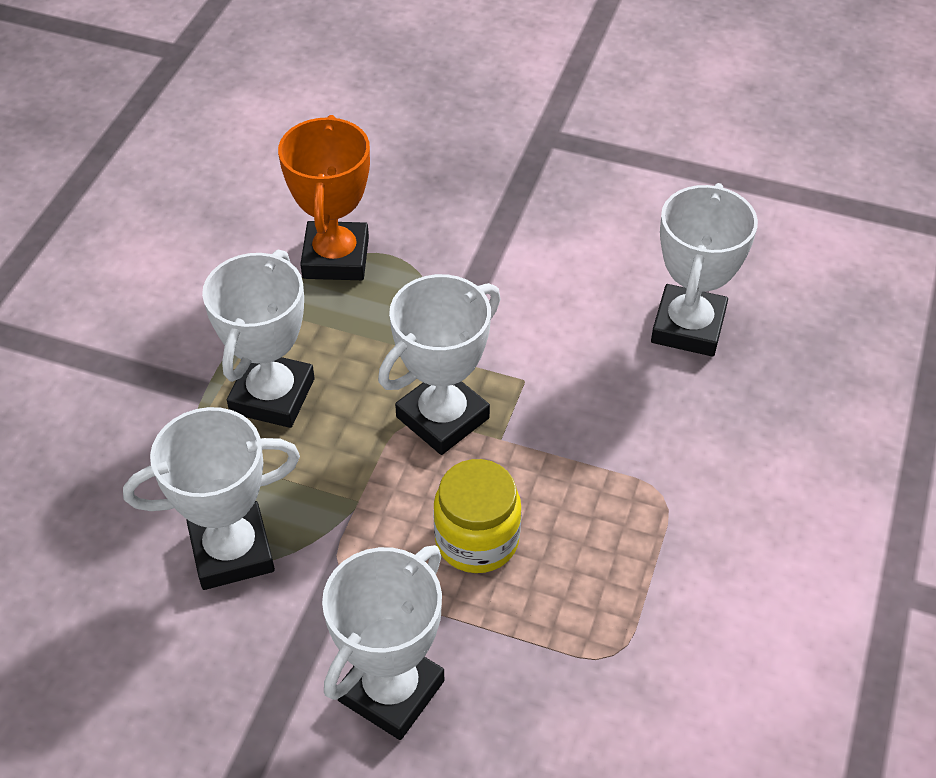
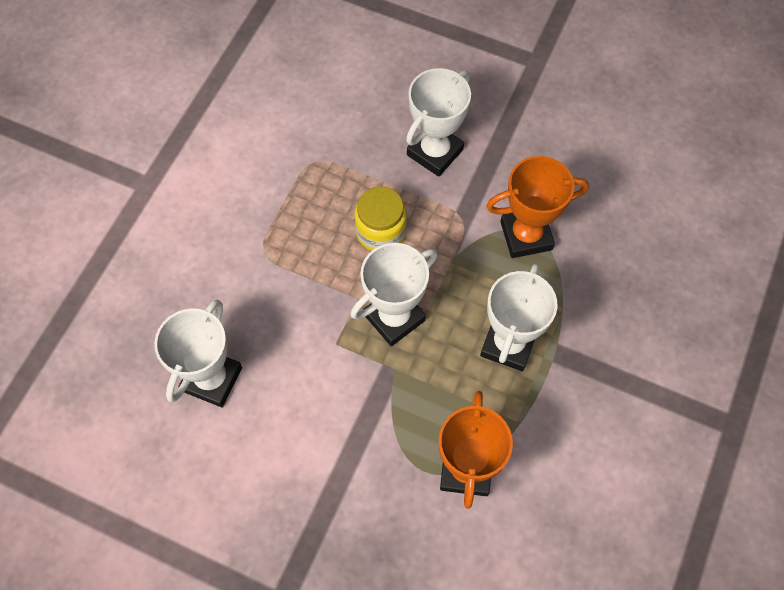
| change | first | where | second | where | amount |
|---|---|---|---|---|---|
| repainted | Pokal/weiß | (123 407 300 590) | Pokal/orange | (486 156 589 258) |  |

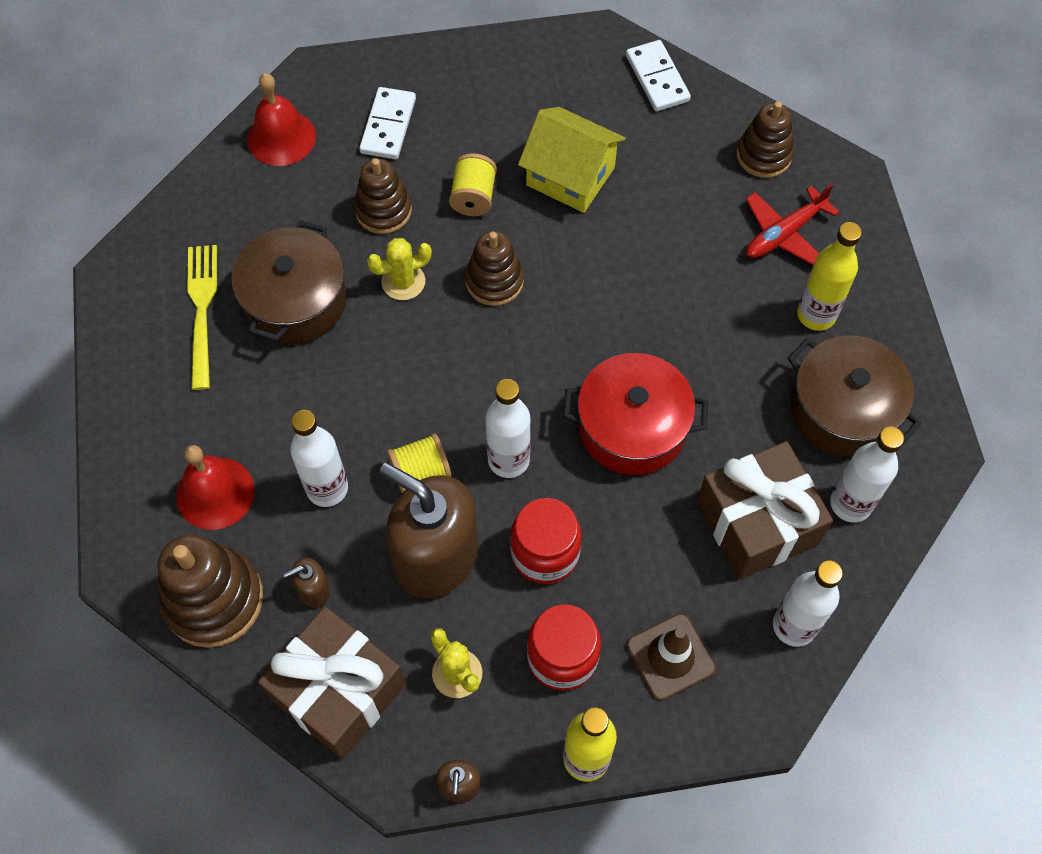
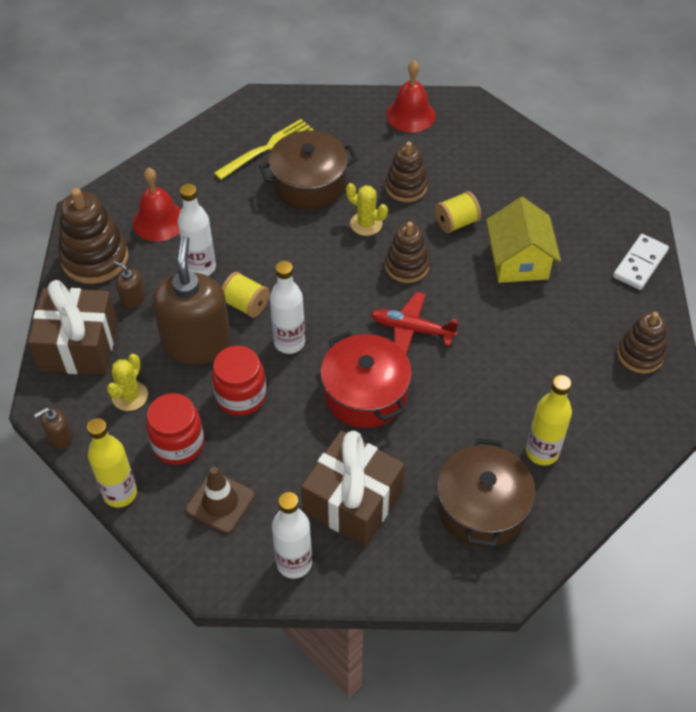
| change | first | where | second | where | amount |
|---|---|---|---|---|---|
| gone | Dominostein/weiß | (359 87 416 159) |  |  |  |
| shifted | Flugzeug/rot | (746 184 839 266) |  | (371 292 459 354) |  |
| gone | Flasche/weiß | (830 427 904 522) |  |  |  |

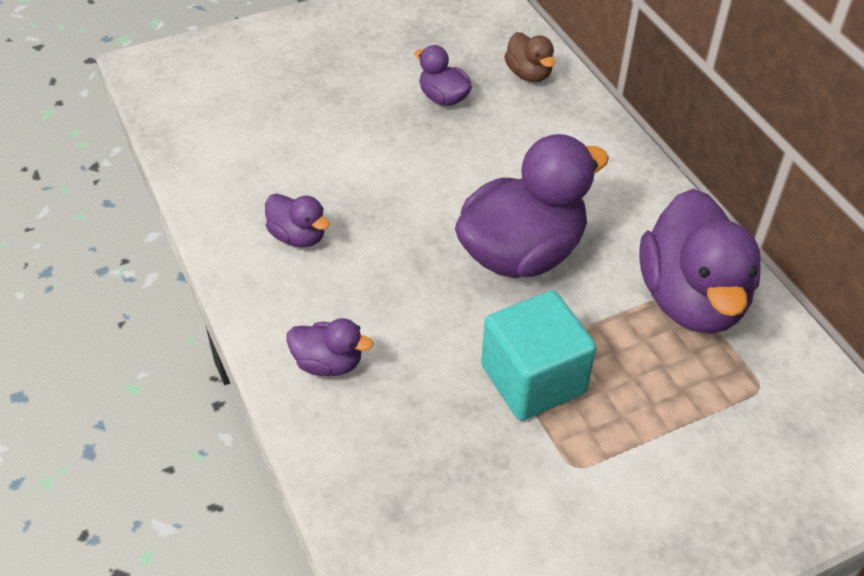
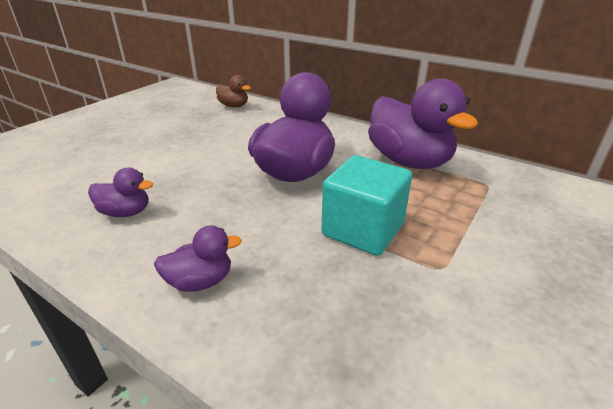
| change | first | where | second | where | amount |
|---|---|---|---|---|---|
| gone | Ente/lila | (414 45 472 106) |  |  |  |

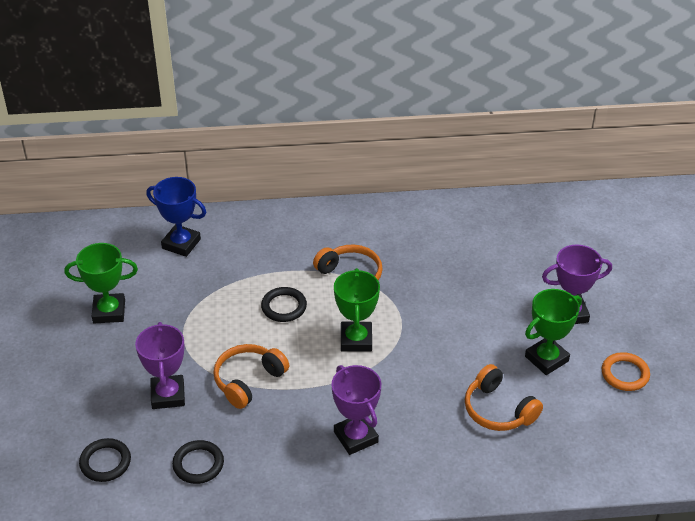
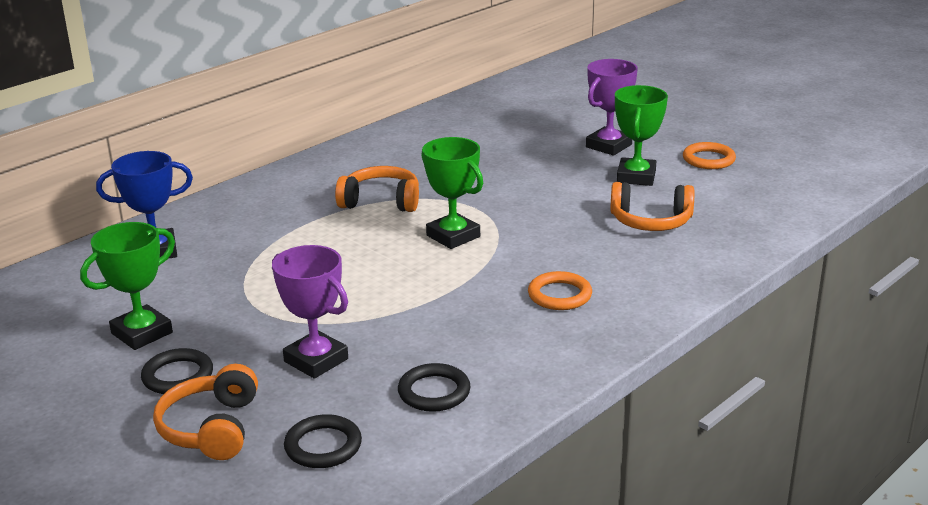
| change | first | where | second | where | amount |
|---|---|---|---|---|---|
| shifted | Kopfhörer/orange | (213 344 289 409) |  | (153 364 258 460) |  |
| shifted | Ring/schwarz | (261 287 307 322) |  | (141 348 213 394) |  |
| swapped | Pokal/lila | (332 365 381 455) | Ring/orange | (528 271 592 310) |  |

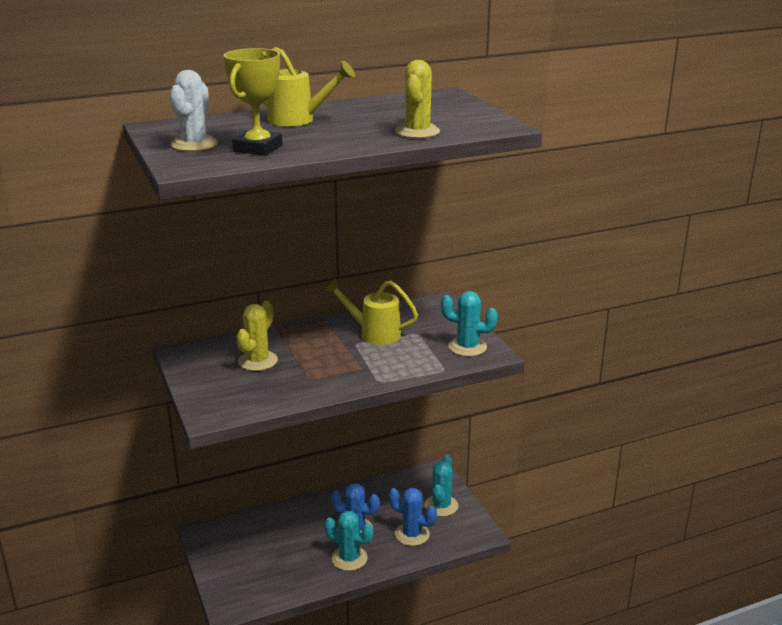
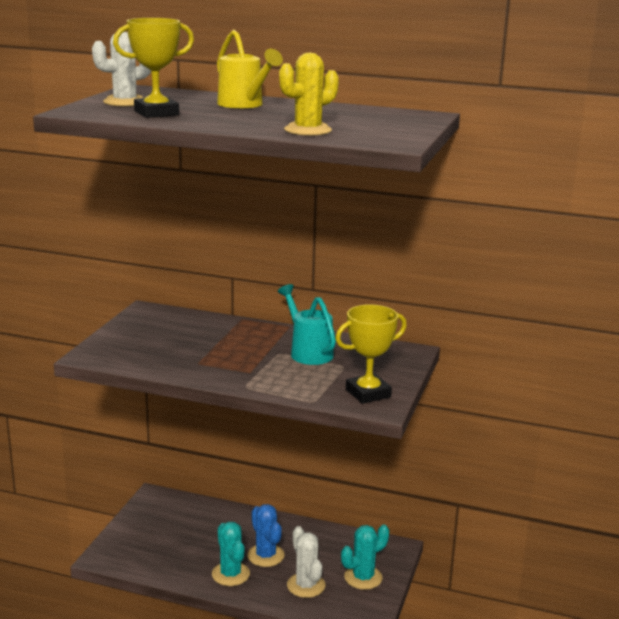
| change | first | where | second | where | amount |
|---|---|---|---|---|---|
| gone | Kaktus/gelb | (236 301 278 371) |  |  |  |
| repainted | Gießkanne/gelb | (325 279 418 345) | Gießkanne/türkis | (278 284 336 365) |  |
| repainted | Kaktus/blau | (389 488 437 546) | Kaktus/weiß | (287 526 325 598) |  |
| swapped | Kaktus/türkis | (441 291 498 357) | Pokal/gelb | (335 304 407 404) |  |

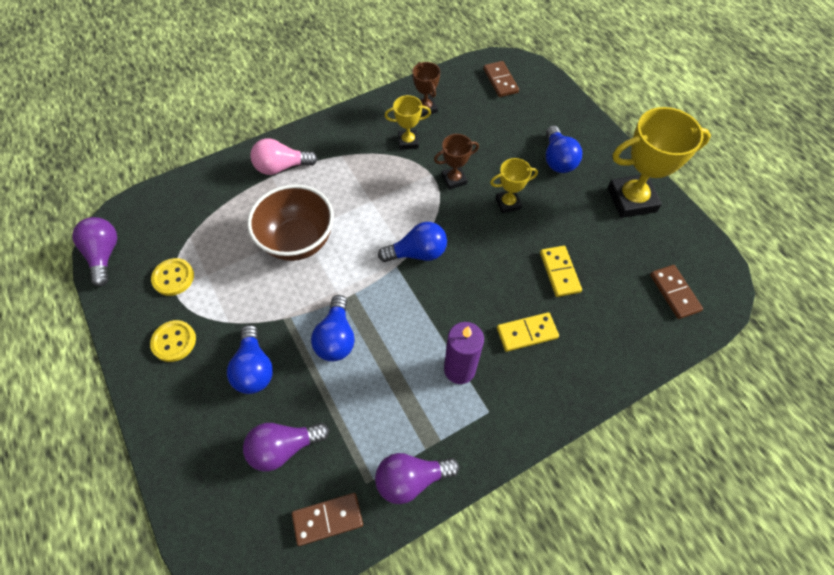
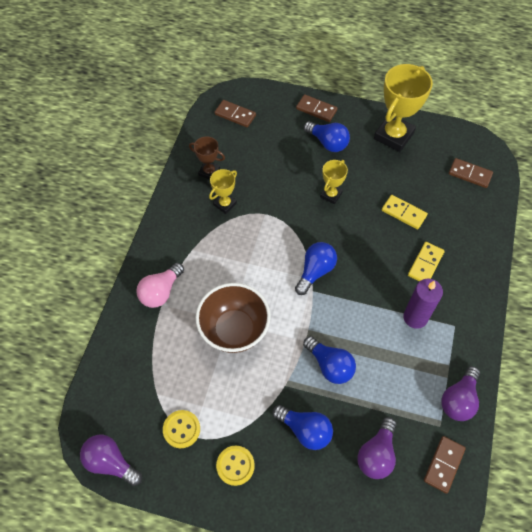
| change | first | where | second | where | amount |
|---|---|---|---|---|---|
| gone | Pokal/braun | (434 134 479 190) |  |  |  |
| new |  |  | Dominostein/braun | (296 94 338 122) |  |

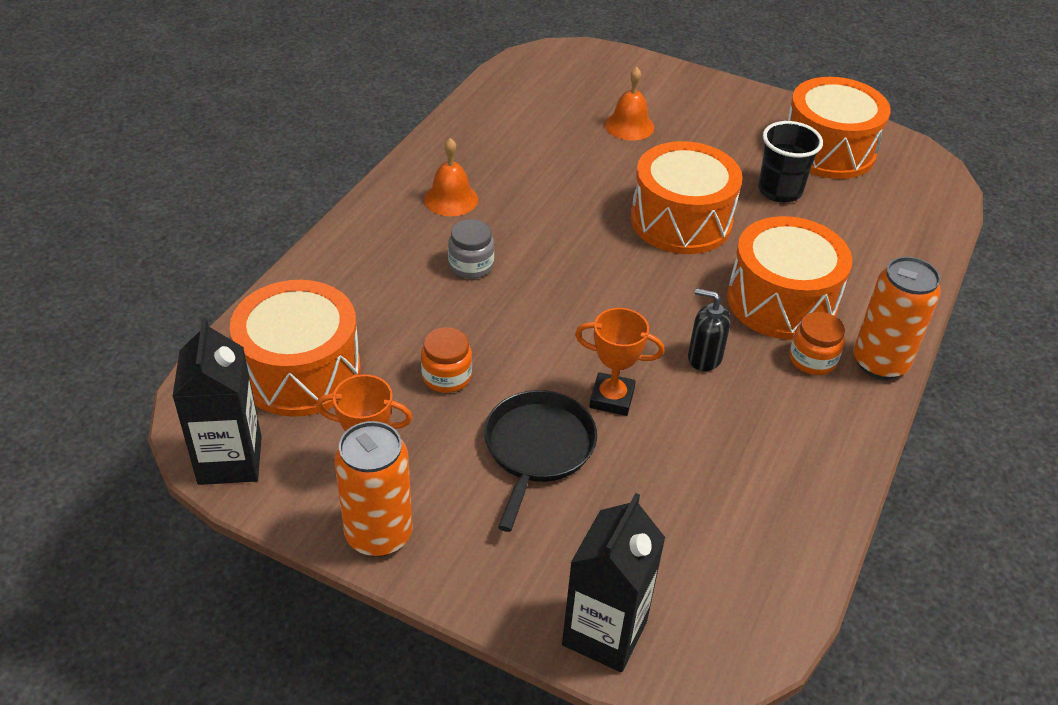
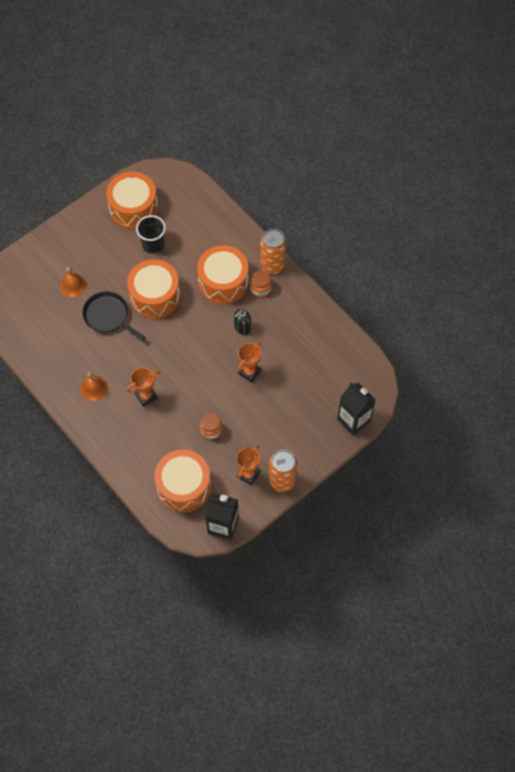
| change | first | where | second | where | amount |
|---|---|---|---|---|---|
| swapped | Einmachglas/grau | (448 219 494 279) | Pokal/orange | (126 367 160 407) |  |
| shifted | Pfanne/schwarz | (484 390 597 532) |  | (82 291 146 341) |  |

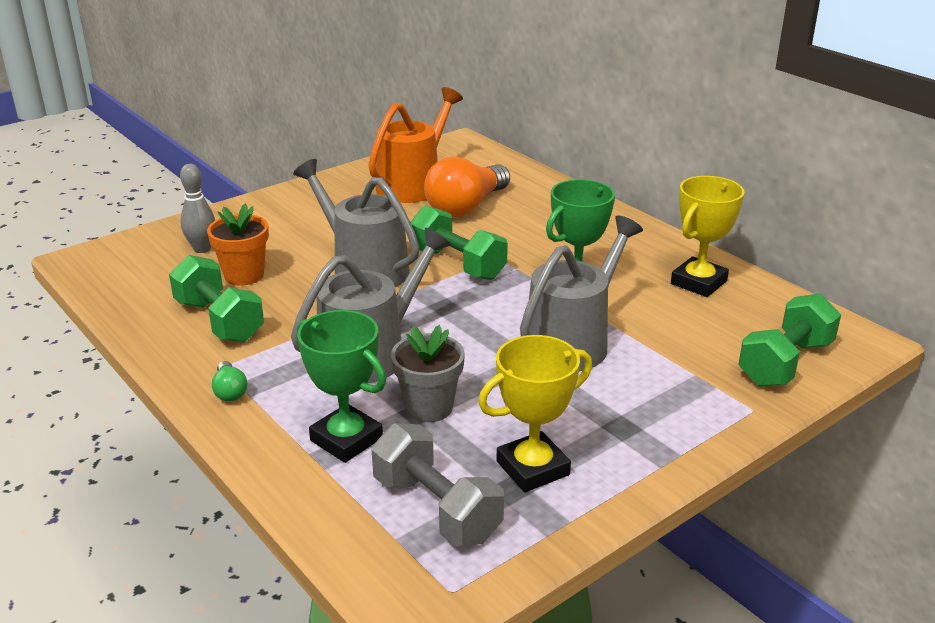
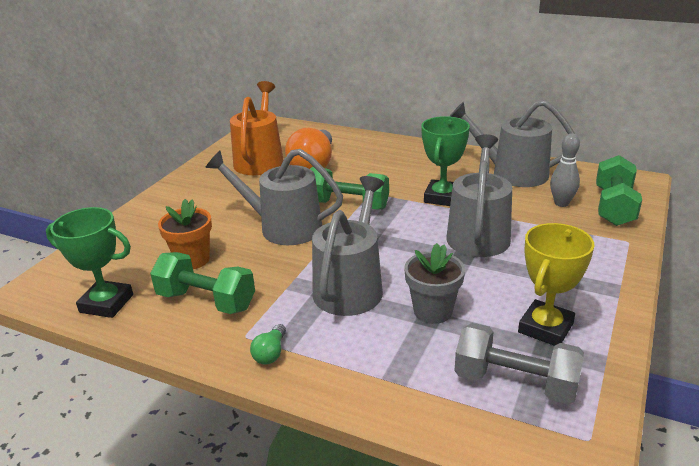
| change | first | where | second | where | amount |
|---|---|---|---|---|---|
| shifted | Bowlingkegel/grau | (180 164 215 253) |  | (550 134 580 207) |  |
| rotated | Glühbirne/grün | (212 361 247 402) |  | (250 324 286 365) | 60 degrees clockwise |
| shifted | Pokal/grün | (297 310 386 463) |  | (46 207 133 318) |  |
| swapped | Pokal/gelb | (671 176 745 297) | Gießkanne/grau | (449 100 575 187) |  |

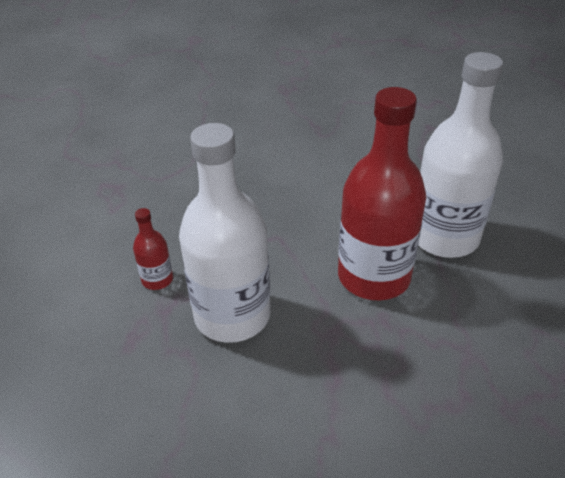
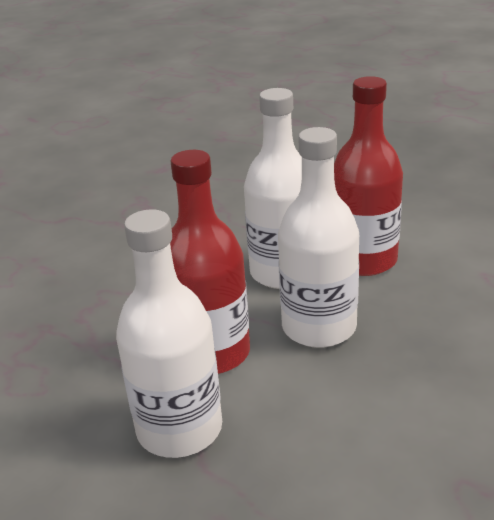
| change | first | where | second | where | amount |
|---|---|---|---|---|---|
| scaled | Flasche/rot | (133 208 173 290) |  | (334 76 403 276) | x2.29 |
| new |  |  | Flasche/weiß | (278 127 359 348) |  |

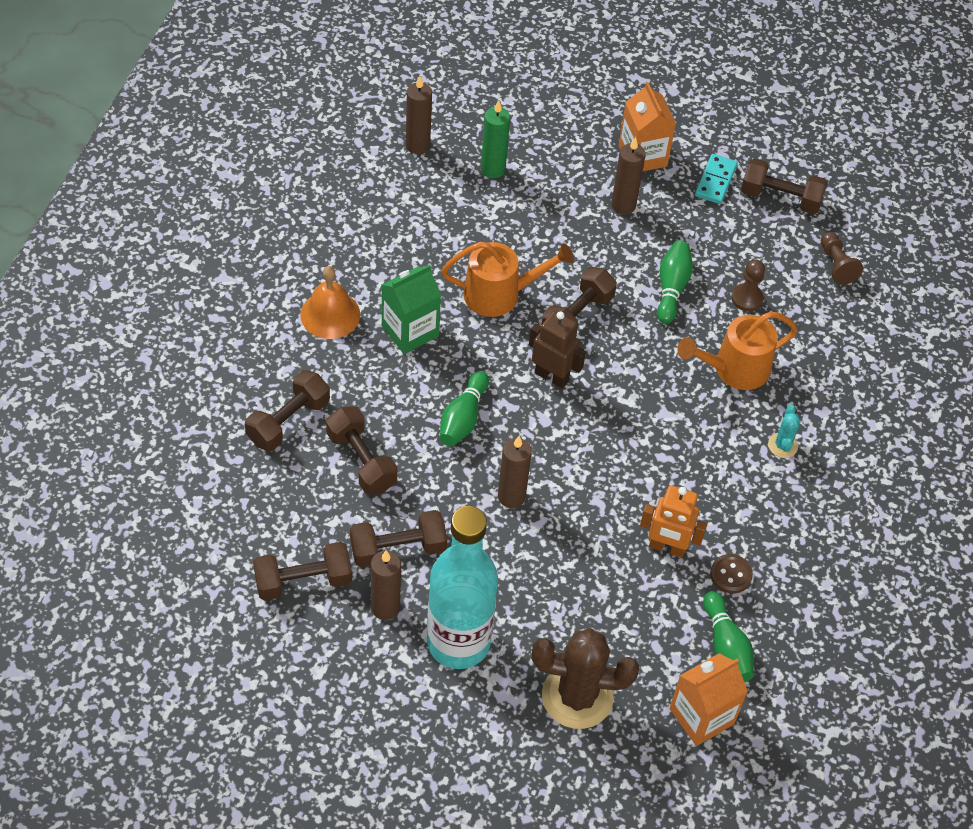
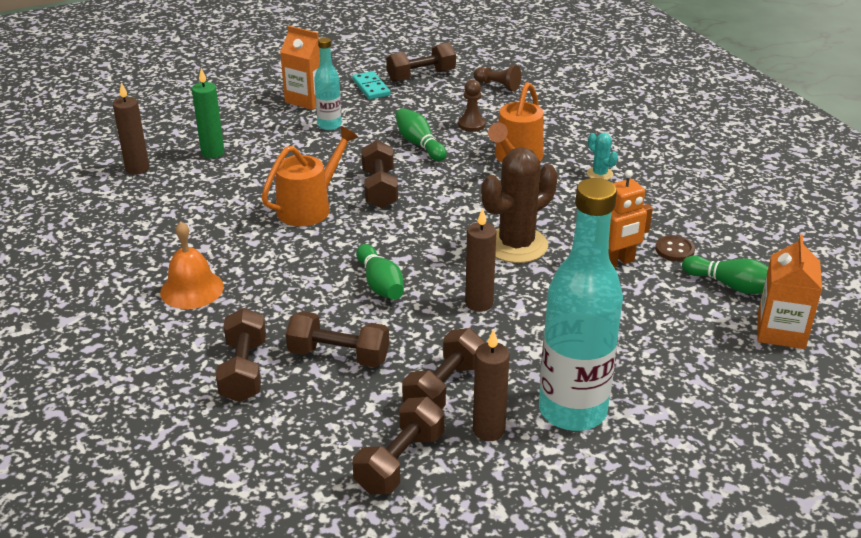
| change | first | where | second | where | amount |
|---|---|---|---|---|---|
| gone | Getränkekarton/grün | (382 264 441 354) |  |  |  |
| gone | Roboter/braun | (529 311 586 389) |  |  |  |
| shifted | Kaktus/braun | (532 628 639 729) |  | (481 147 558 263) |  |
| swapped | Kerze/braun | (611 137 646 215) | Flasche/türkis | (314 37 342 130) |  |

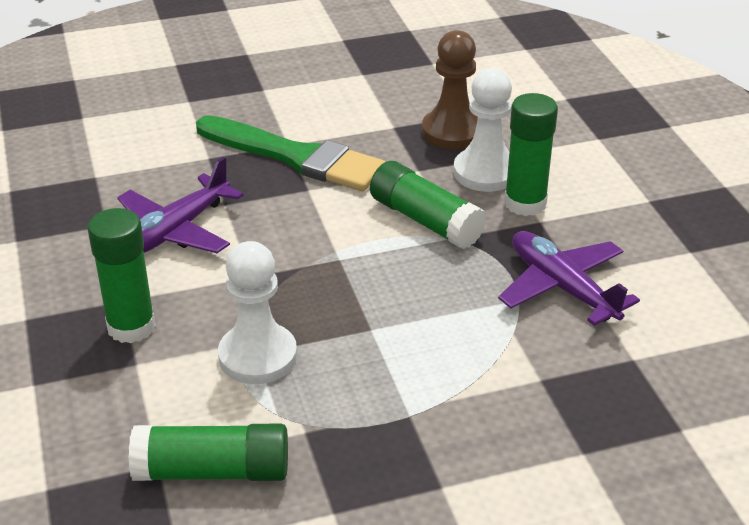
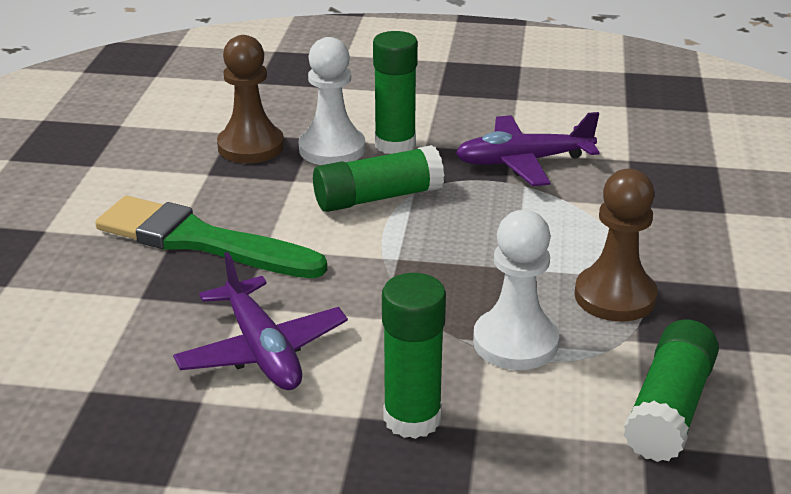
| change | first | where | second | where | amount |
|---|---|---|---|---|---|
| rotated | Pinsel/grün | (196 115 385 191) |  | (95 196 327 278) | 120 degrees counterclockwise |
| new |  |  | Bauer/braun | (574 169 658 322) |  |

